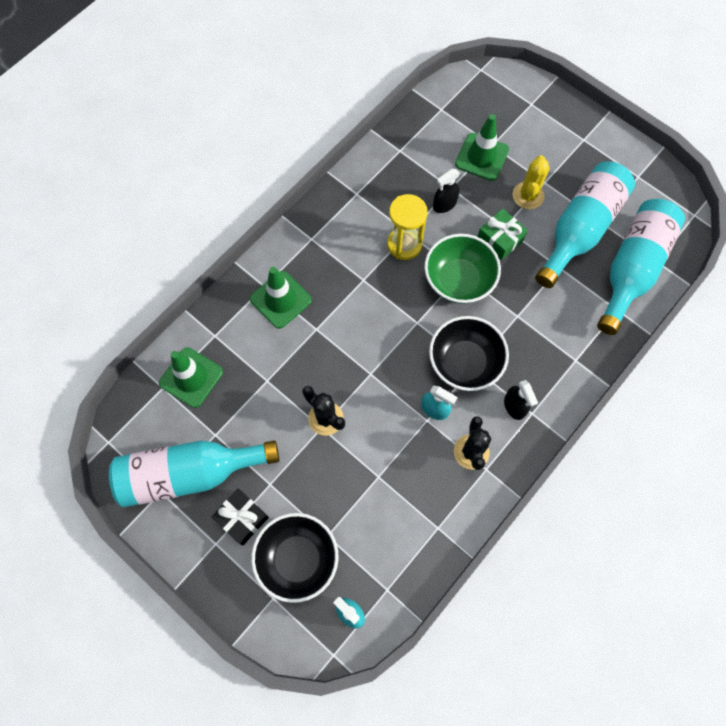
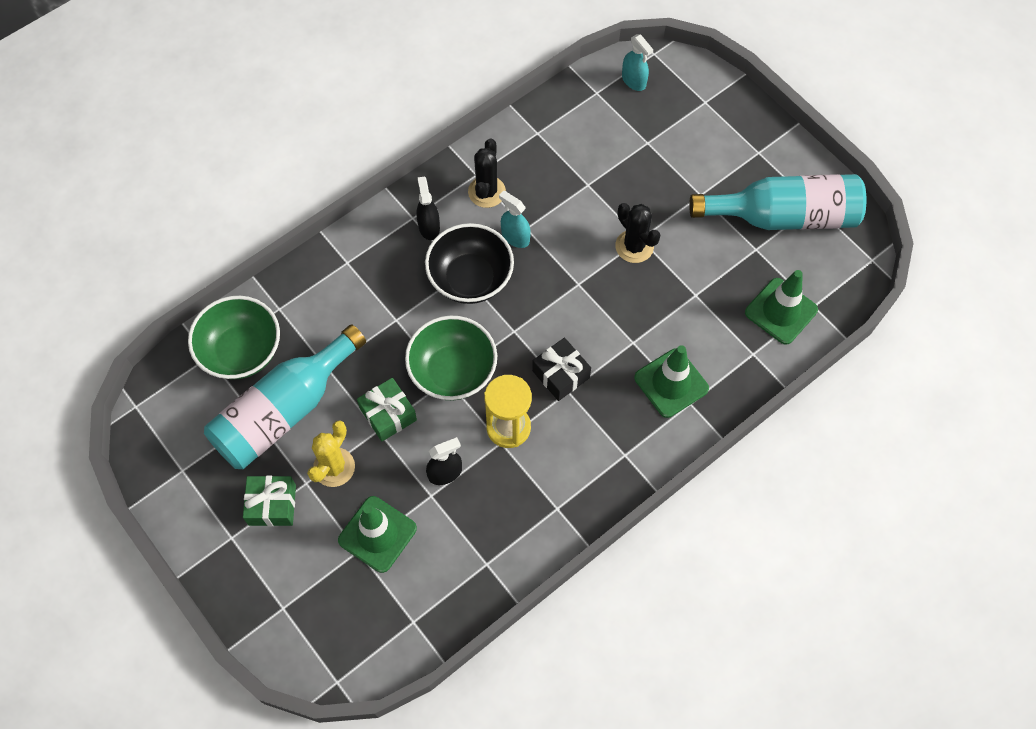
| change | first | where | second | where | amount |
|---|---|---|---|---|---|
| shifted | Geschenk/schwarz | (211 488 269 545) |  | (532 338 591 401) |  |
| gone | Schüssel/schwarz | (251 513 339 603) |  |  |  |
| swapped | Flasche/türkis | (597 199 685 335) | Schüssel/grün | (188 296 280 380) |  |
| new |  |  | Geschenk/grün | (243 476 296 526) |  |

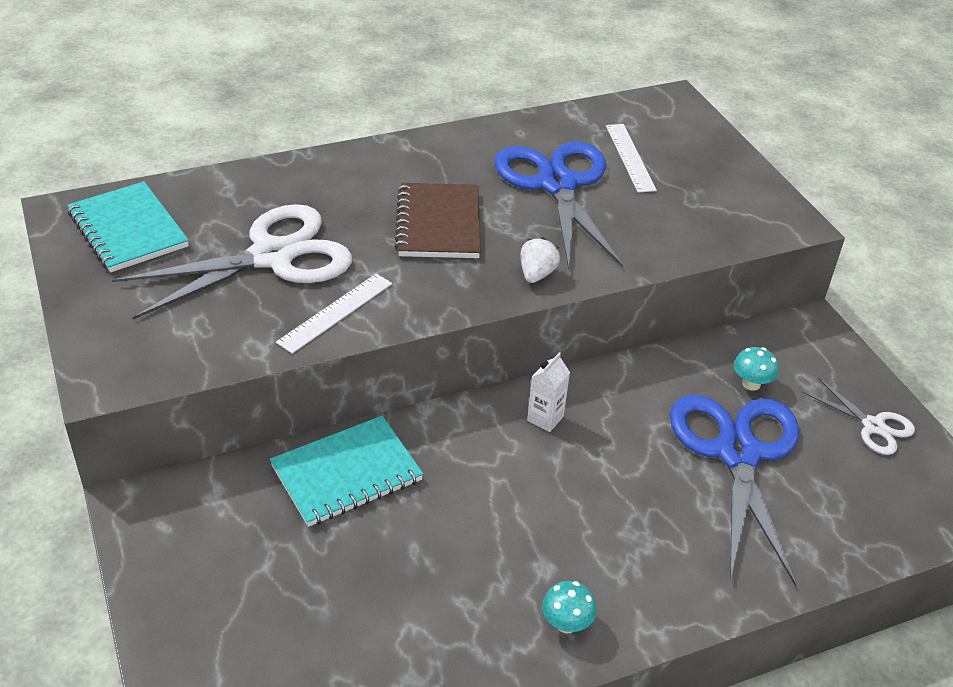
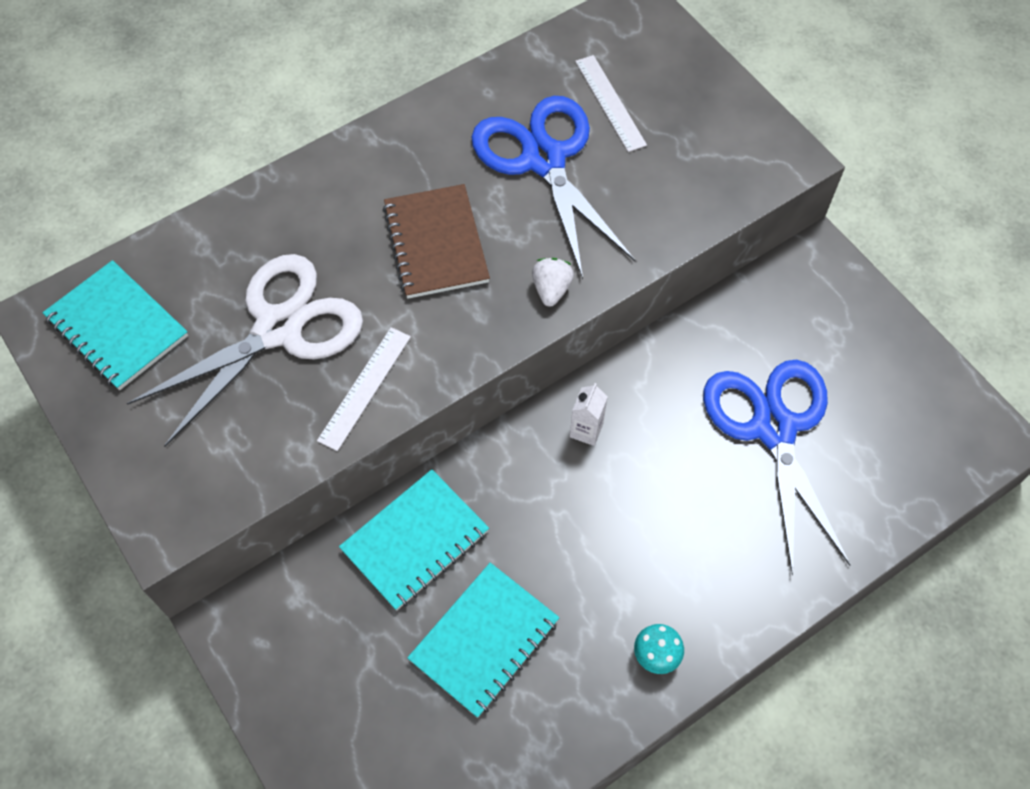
| change | first | where | second | where | amount |
|---|---|---|---|---|---|
| gone | Pilz/türkis | (734 347 778 391) |  |  |  |
| gone | Schere/weiß | (803 378 915 455) |  |  |  |
| new |  |  | Notizbuch/türkis | (407 563 560 718) |  |

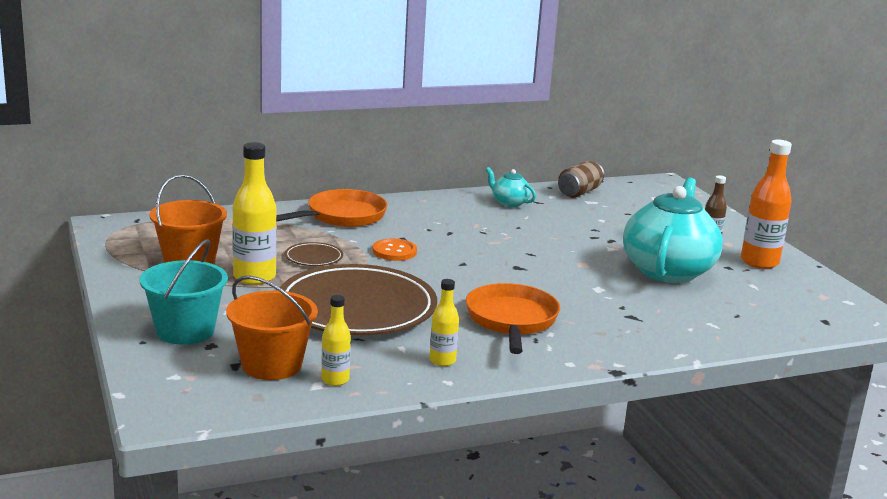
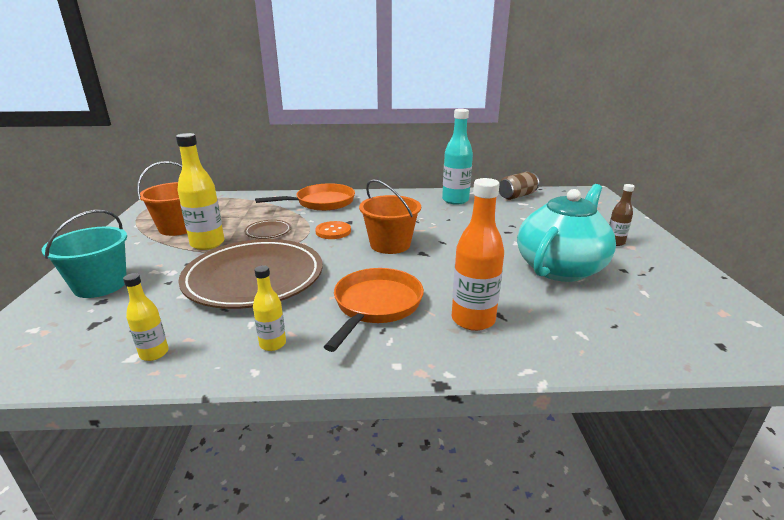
| change | first | where | second | where | amount |
|---|---|---|---|---|---|
| shifted | Eimer/orange | (226 276 318 380) |  | (359 179 421 254) |  |
| swapped | Teekanne/türkis | (486 167 536 207) | Flasche/türkis | (442 109 473 205) |  |
| shifted | Flasche/orange | (741 140 792 269) |  | (452 178 504 331) |  |

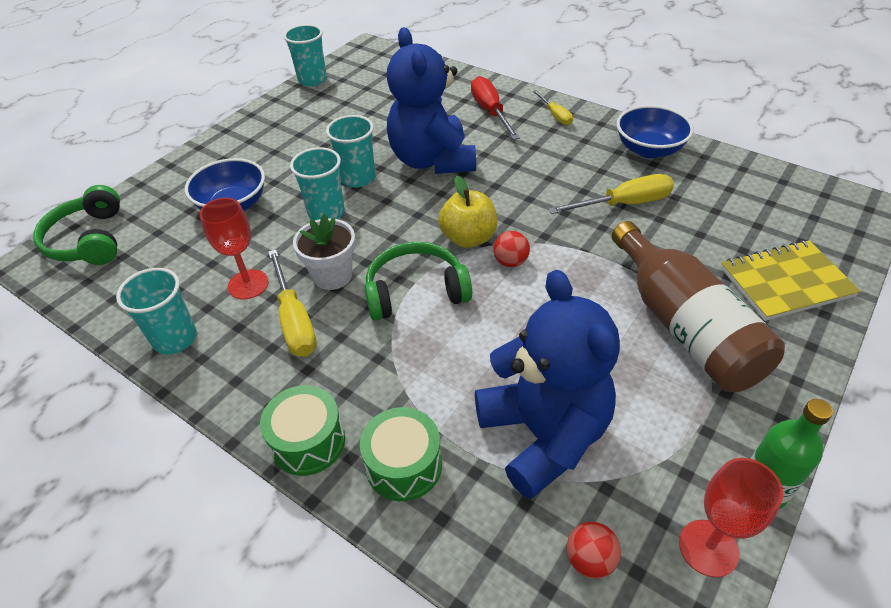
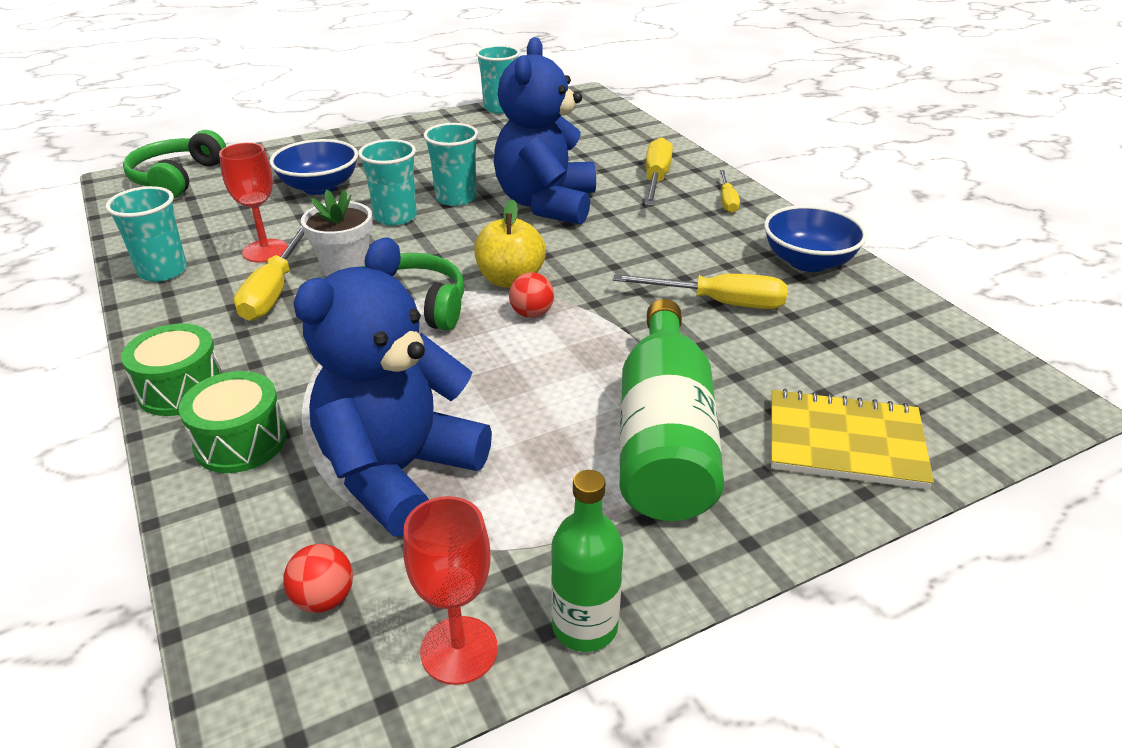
| change | first | where | second | where | amount |
|---|---|---|---|---|---|
| repainted | Schraubenzieher/rot | (471 76 520 140) | Schraubenzieher/gelb | (645 137 673 206) |  |
| rotated | Teddybär/blau | (475 270 620 499) |  | (293 237 492 537) | 150 degrees counterclockwise |
| repainted | Flasche/braun | (611 221 785 392) | Flasche/grün | (619 299 724 521) |  |

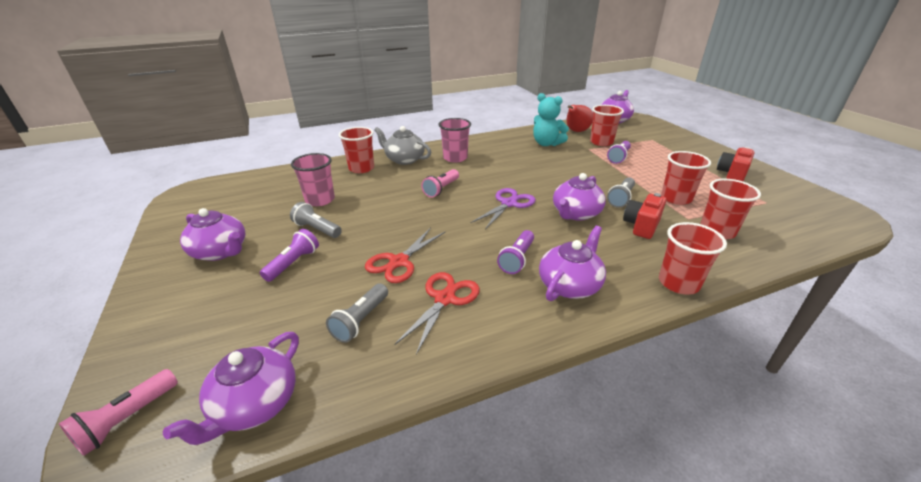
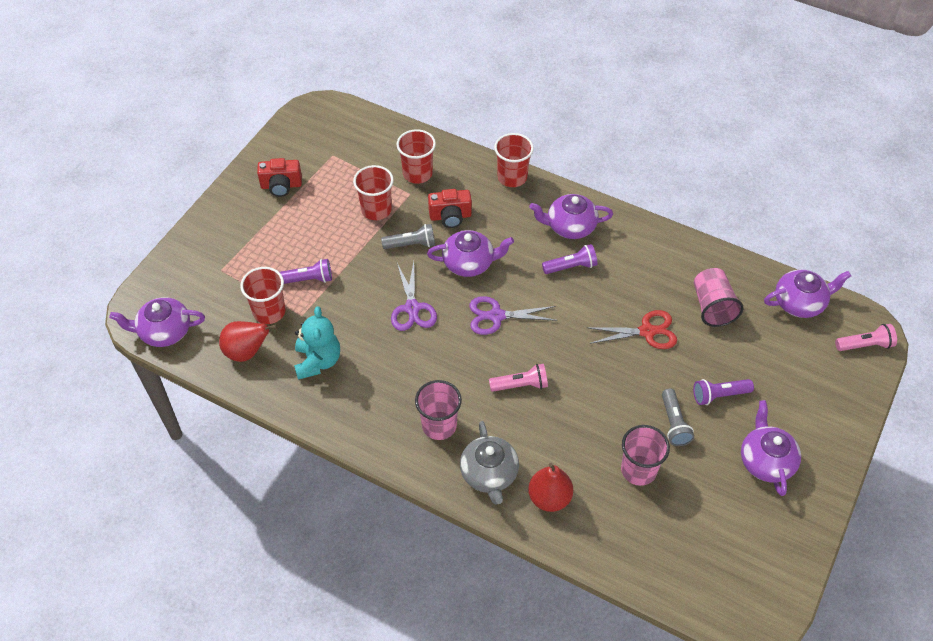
| change | first | where | second | where | amount |
|---|---|---|---|---|---|
| swapped | Taschenlampe/grau | (326 283 388 343) | Becher/rosa | (694 268 743 327) |  |
| swapped | Becher/rot | (339 127 374 173) | Birne/rot | (528 463 573 512) |  |
| gone | Schere/rot | (394 272 480 355) |  |  |  |
| new |  |  | Schere/lila | (391 261 437 331) |  |

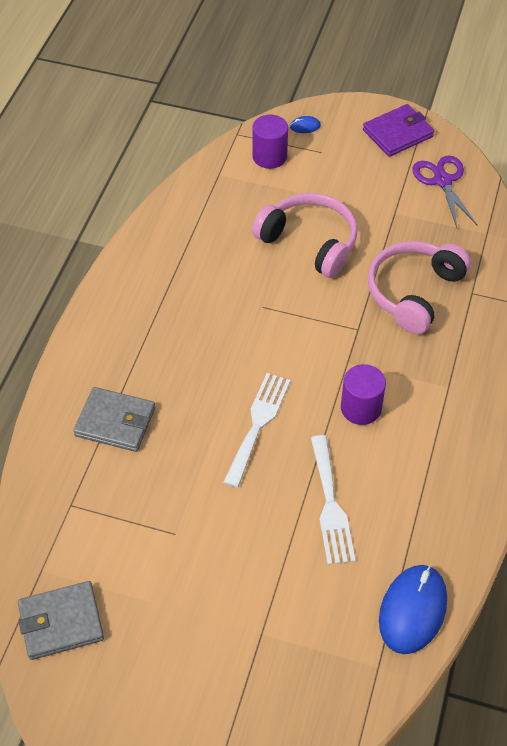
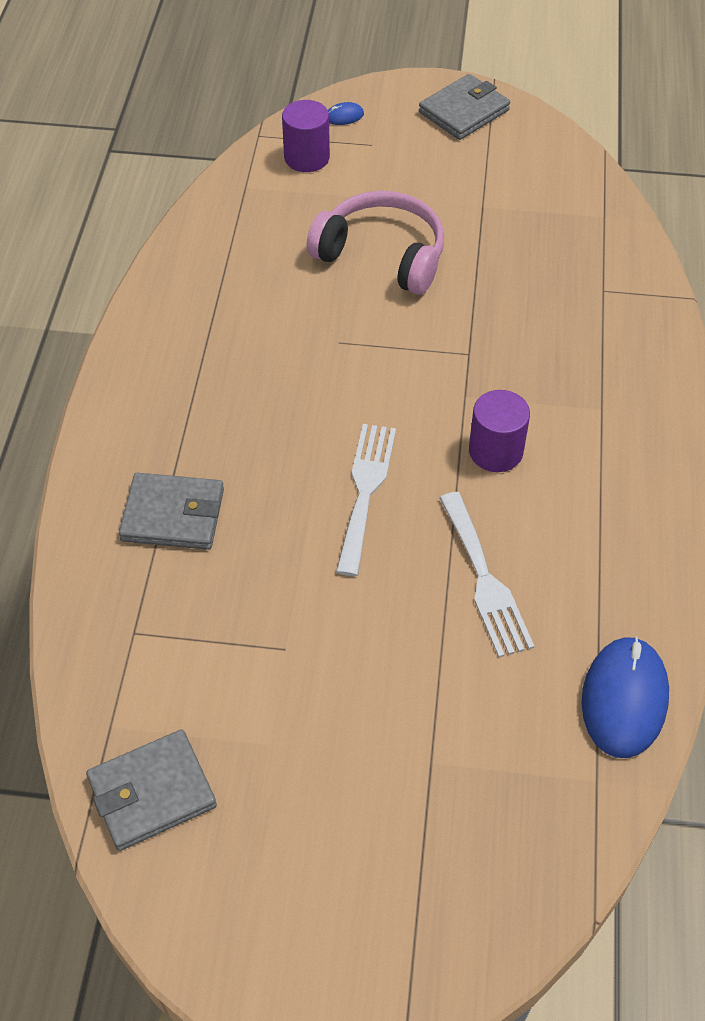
| change | first | where | second | where | amount |
|---|---|---|---|---|---|
| repainted | Geldbörse/lila | (363 104 434 157) | Geldbörse/grau | (419 74 510 140) |  |
| gone | Kopfhörer/rosa | (368 241 471 334) |  |  |  |
| gone | Schere/lila | (412 155 478 228) |  |  |  |

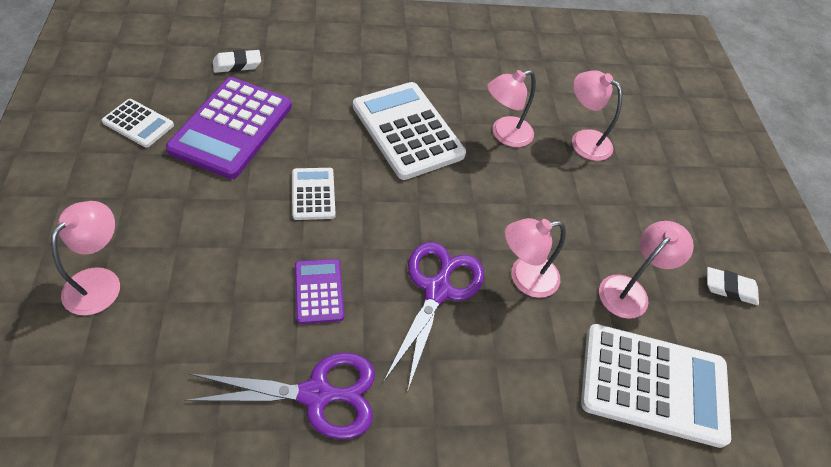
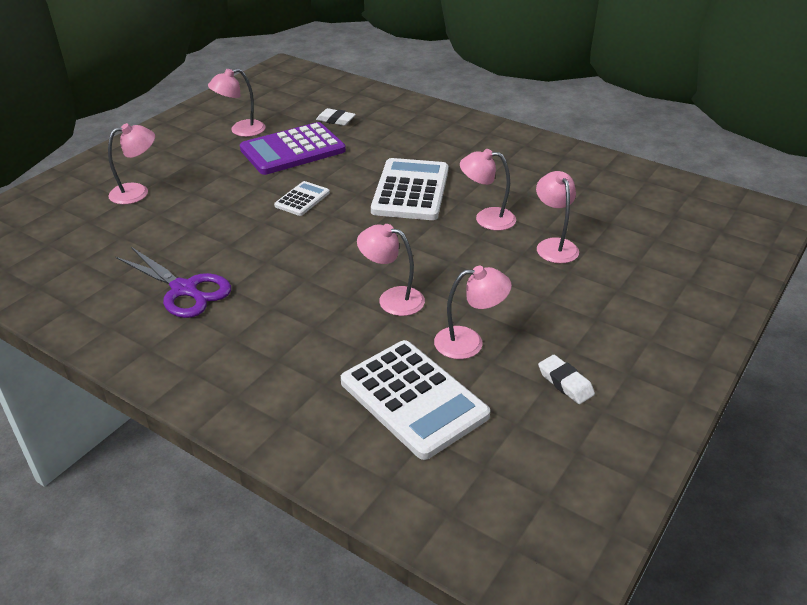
| change | first | where | second | where | amount |
|---|---|---|---|---|---|
| swapped | Taschenrechner/weiß | (102 99 174 148) | Lampe/rosa | (208 69 266 137) |  |
| gone | Taschenrechner/lila | (295 259 344 324) |  |  |  |
| gone | Schere/lila | (384 242 484 392) |  |  |  |

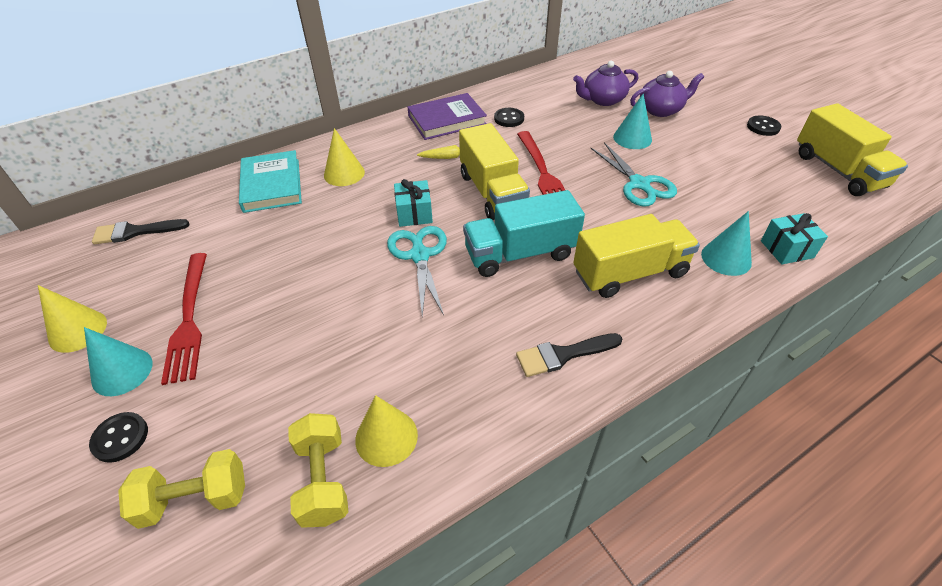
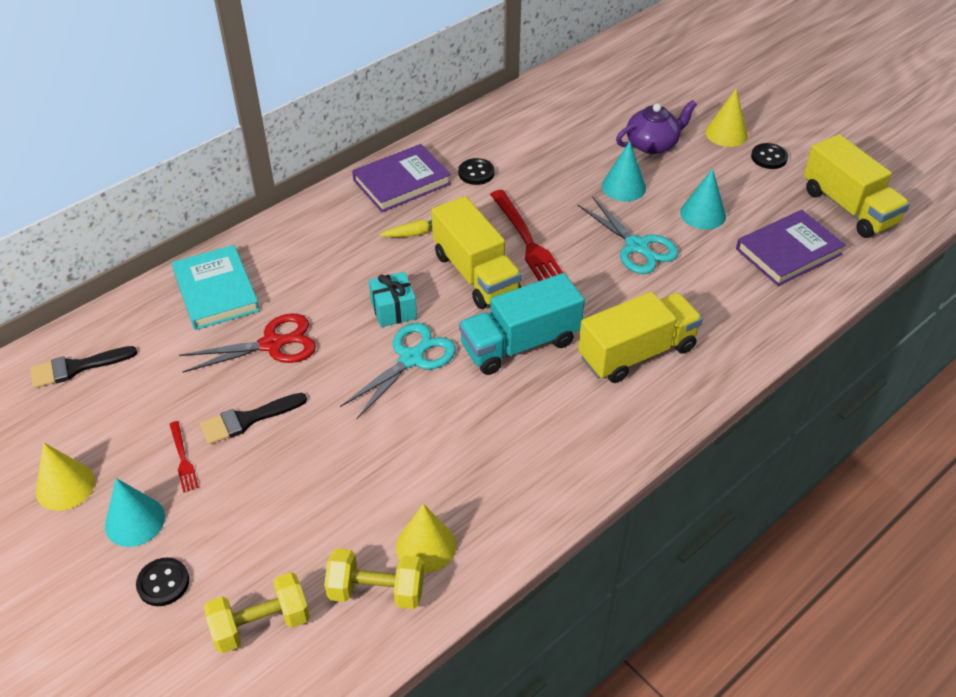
| change | first | where | second | where | amount |
|---|---|---|---|---|---|
| scaled | Gabel/rot | (161 253 207 385) |  | (170 421 199 493) | x0.49 |
| rotated | Hantel/gelb | (288 413 348 528) |  | (324 548 424 609) | 60 degrees counterclockwise |
| shifted | Kegel/gelb | (324 128 365 186) |  | (705 89 748 147) |  |
| rotated | Schere/türkis | (387 226 447 317) |  | (340 323 456 419) | 60 degrees clockwise |
| shifted | Pinsel/schwarz | (516 333 623 377) |  | (200 393 307 445) |  |
| gone | Teekanne/lila | (573 61 638 106) |  |  |  |
| shifted | Kegel/türkis | (701 211 752 276) |  | (680 168 726 230) |  |
| gone | Geschenk/türkis | (761 213 828 265) |  |  |  |
| new |  |  | Schere/rot | (179 313 316 372) |  |
| new |  |  | Buch/lila | (736 210 846 286) |  |

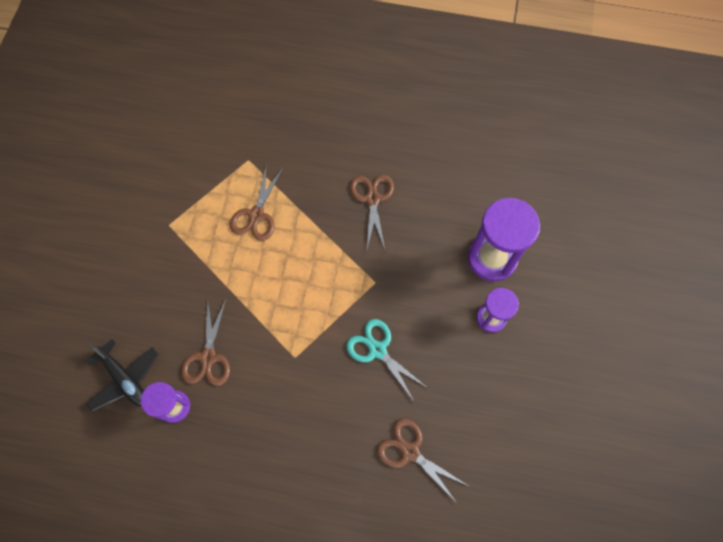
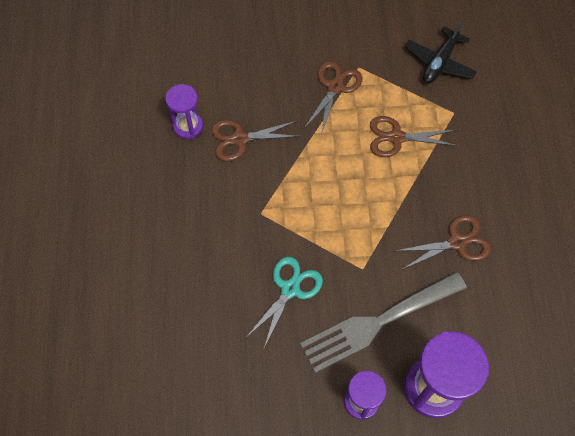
| change | first | where | second | where | amount |
|---|---|---|---|---|---|
| shifted | Flugzeug/schwarz | (85 339 159 411) |  | (405 20 477 84) |  |
| shifted | Schere/braun | (377 418 468 503) |  | (304 61 362 135) |  |
| new |  |  | Gabel/grau | (300 272 467 373) |  |

